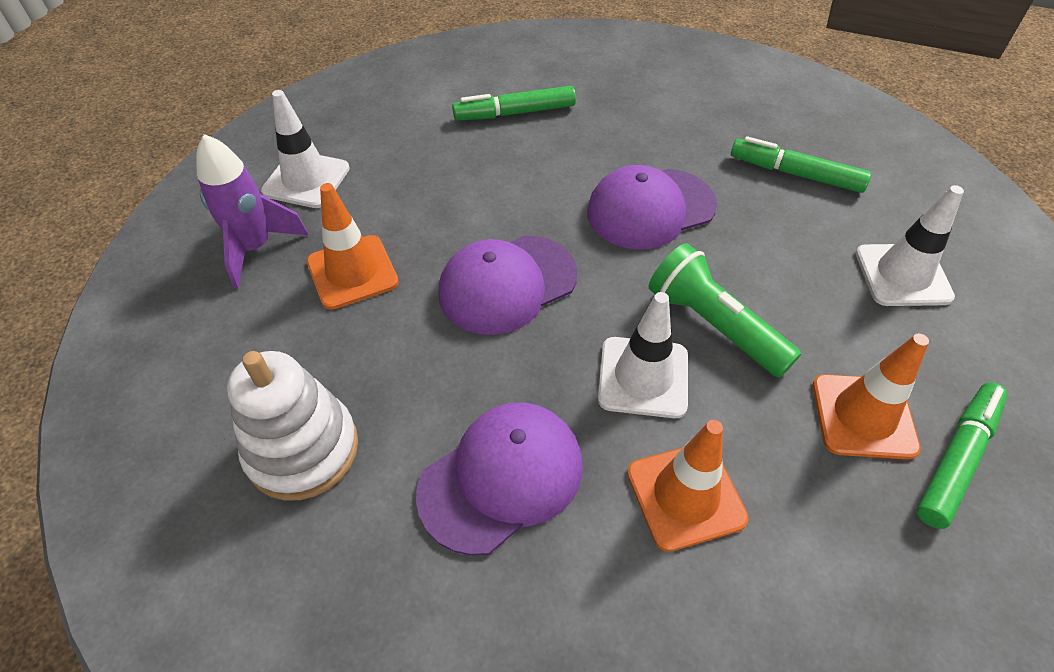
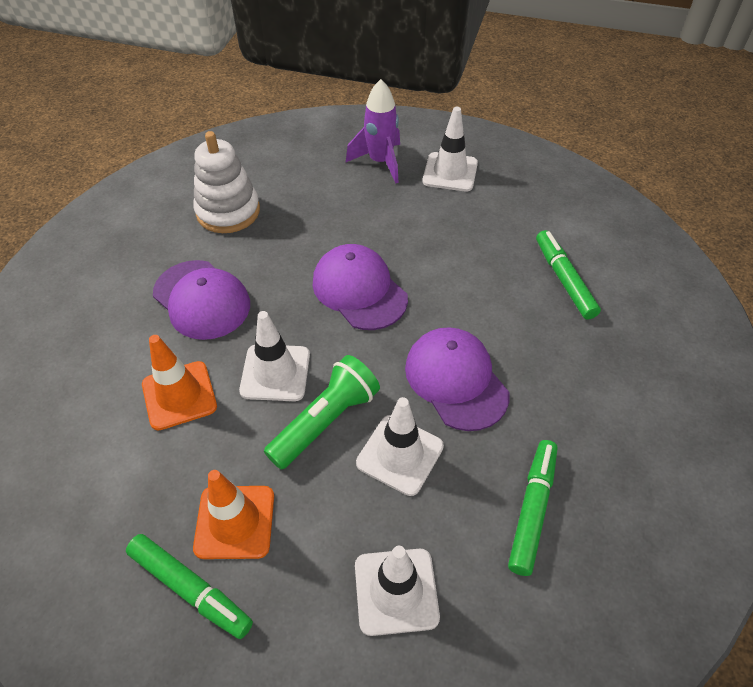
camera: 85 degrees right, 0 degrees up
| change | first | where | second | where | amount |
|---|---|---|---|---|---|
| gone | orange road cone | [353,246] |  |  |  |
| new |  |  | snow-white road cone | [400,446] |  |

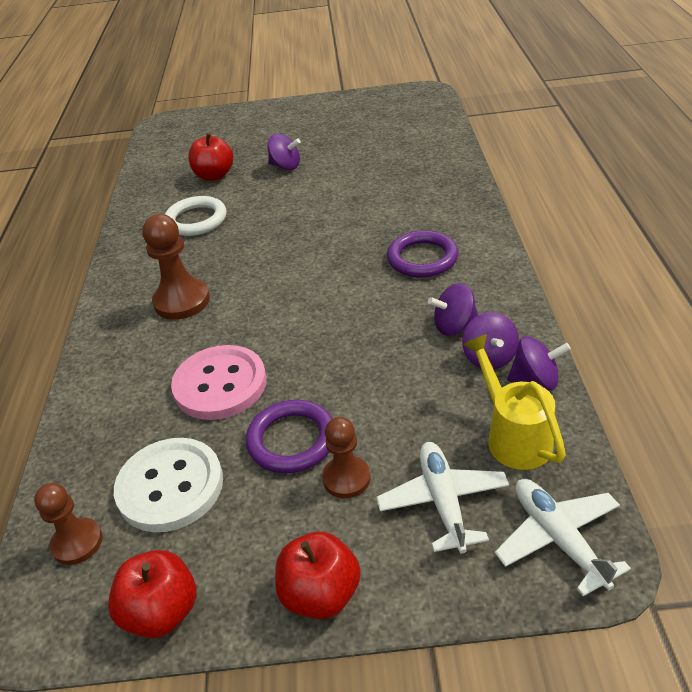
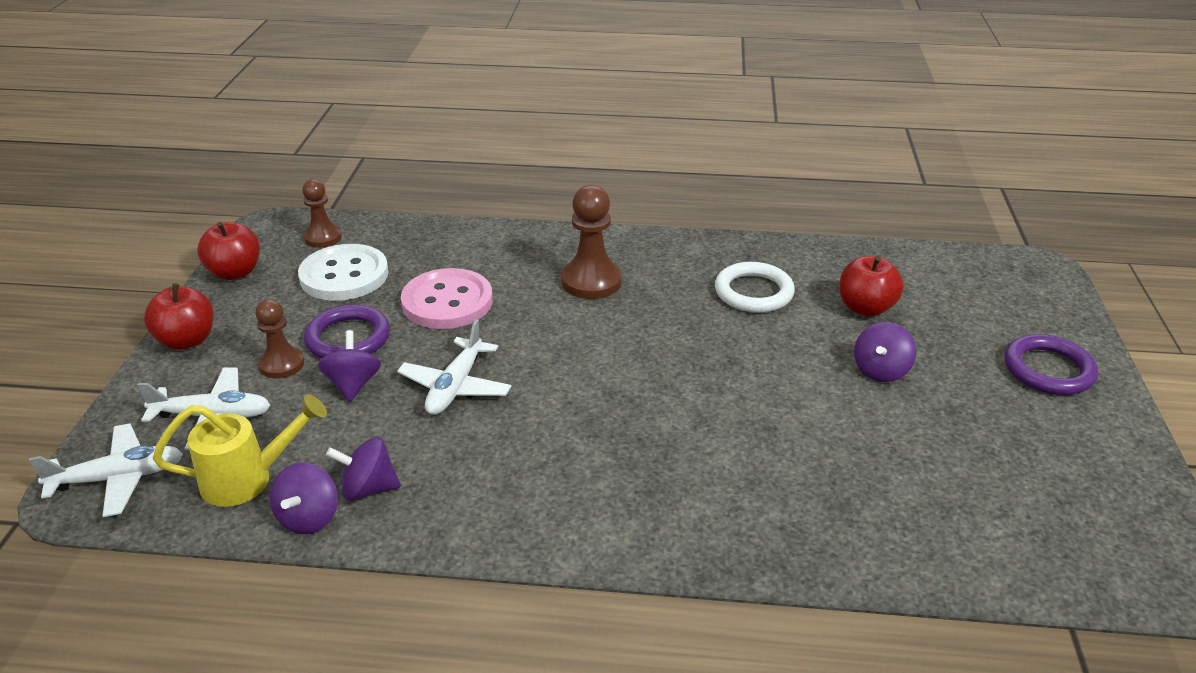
camera: 95 degrees right, 5 degrees down
| change | first | where | second | where | amount |
|---|---|---|---|---|---|
| shifted | royal purple ring | [422,253] |  | [1051,364] |  |
| shifted | royal purple spinning top | [453,309] |  | [349,366] |  |
| new |  |  | snow-white plane | [454,367] |  |

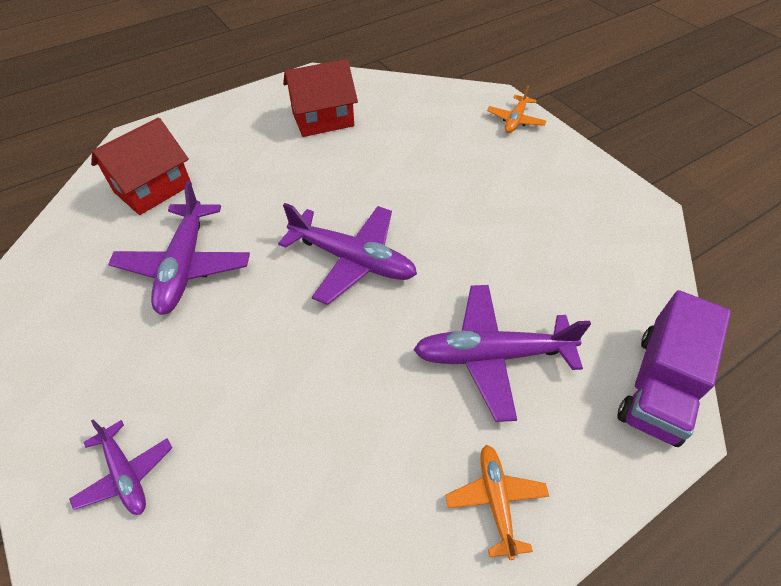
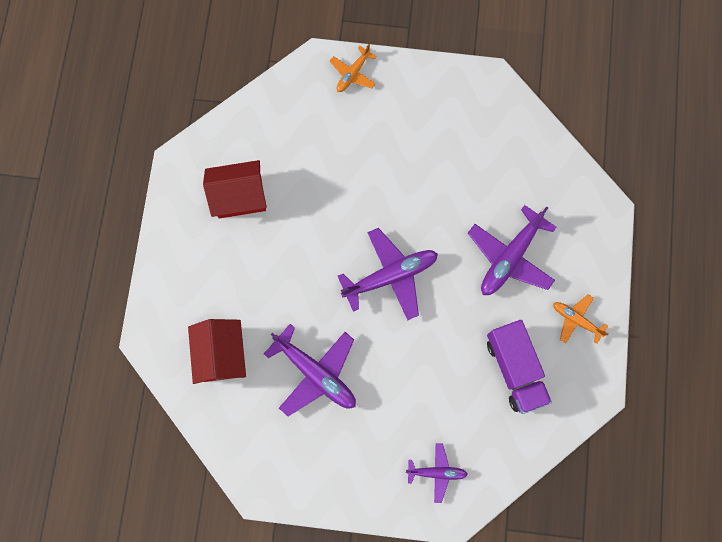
camera: 50 degrees left, 25 degrees up
| change | first | where | second | where | amount |
|---|---|---|---|---|---|
| rotated | red cottage | [320,98] |  | [235,189] | 60 degrees clockwise |
| rotated | orange plane | [516,109] |  | [353,68] | 60 degrees clockwise |
| shifted | royal purple lorry | [674,368] |  | [519,367] |  |

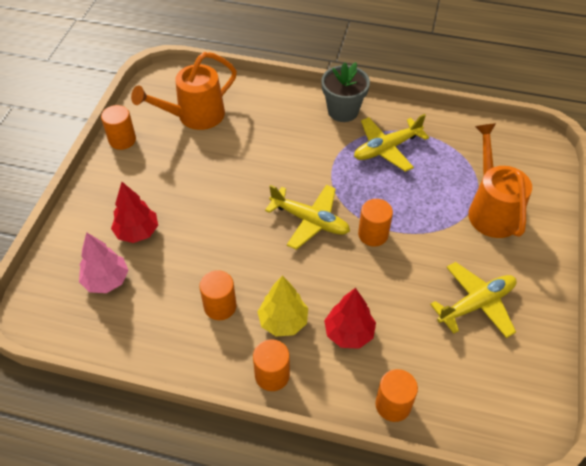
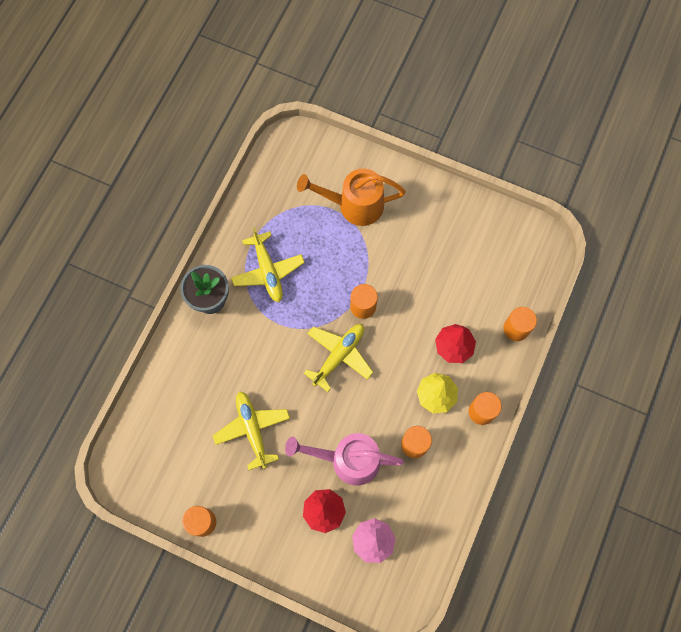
camera: 80 degrees left, 20 degrees up
| change | first | where | second | where | amount |
|---|---|---|---|---|---|
| gone | orange watering can | [184,91] |  |  |  |
| shifted | golden plane | [473,300] |  | [251,430] |  |
| new |  |  | pink watering can | [344,459] |  |

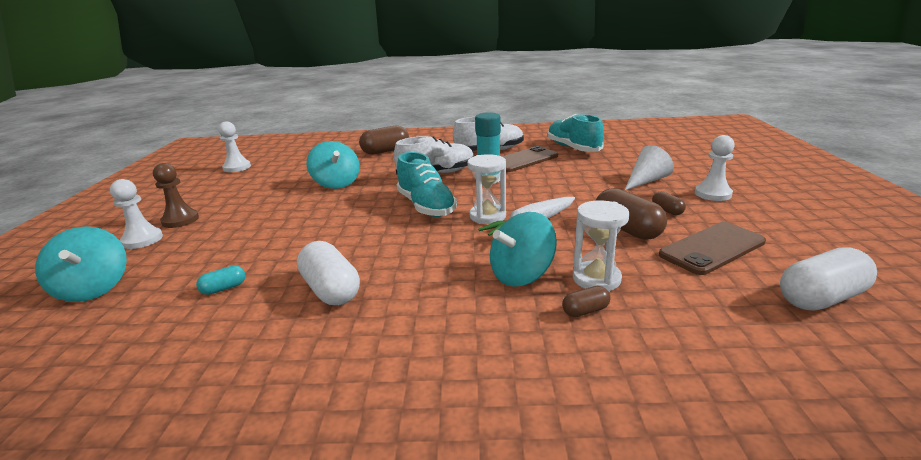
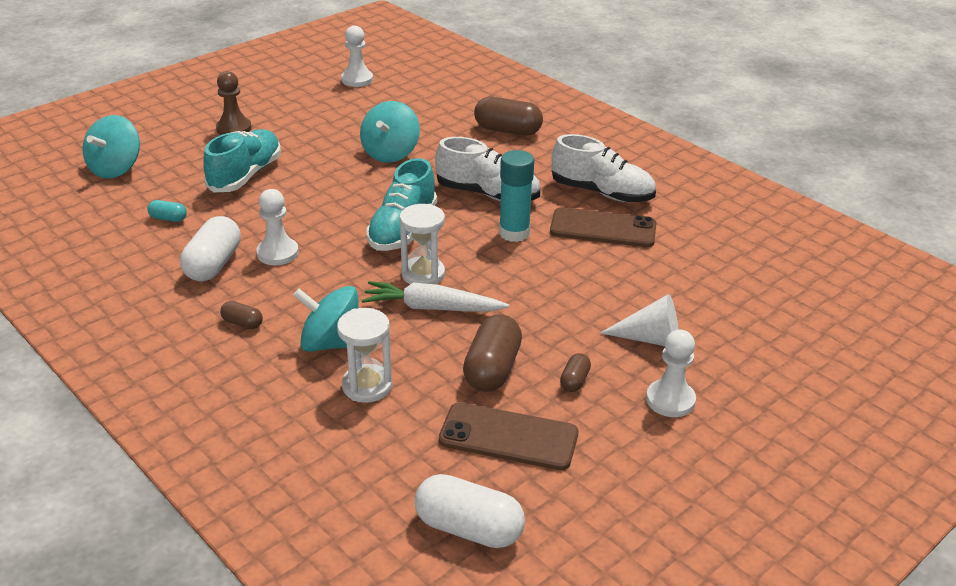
camera: 45 degrees right, 10 degrees up
| change | first | where | second | where | amount |
|---|---|---|---|---|---|
| shifted | aqua lace-up shoe | [575,133] |  | [242,161] |  |
| shifted | snow-white pawn | [136,214] |  | [278,227] |  |
| shifted | dark brown pill shape | [586,301] |  | [241,315] |  |

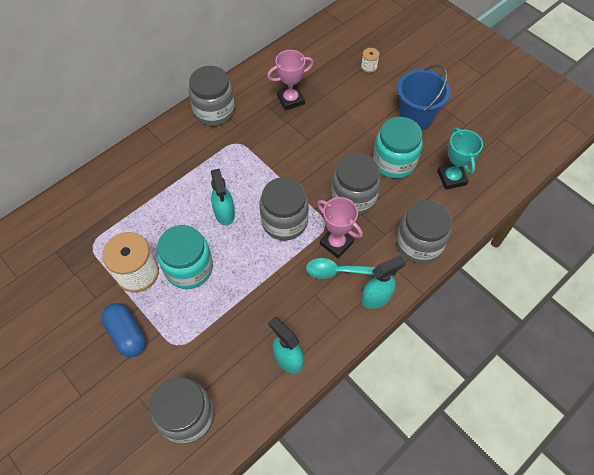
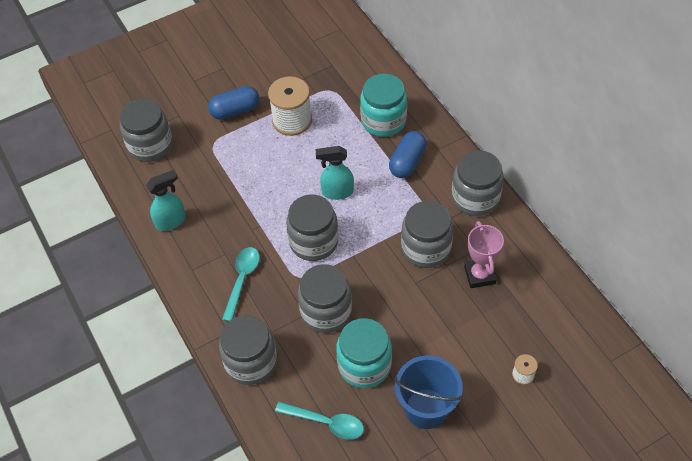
camera: 105 degrees right, 5 degrees down
| change | first | where | second | where | amount |
|---|---|---|---|---|---|
| swapped | aqua prize cup | [460,158] | aqua teaspoon | [319,421] |  |
| gone | pink prize cup | [340,227] |  |  |  |
| shifted | aqua jar | [185,257] |  | [383,105] |  |
| gone | aqua spray bottle | [383,282] |  |  |  |
| new |  |  | blue pill shape | [408,154] |  |
| new |  |  | grey jar | [427,234] |  |

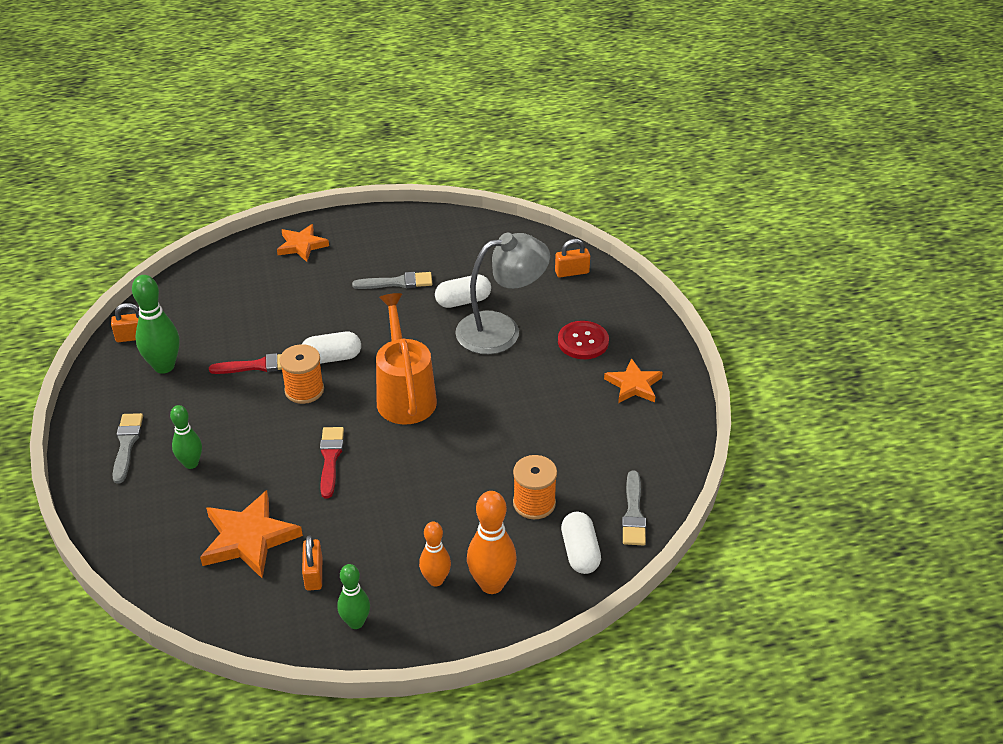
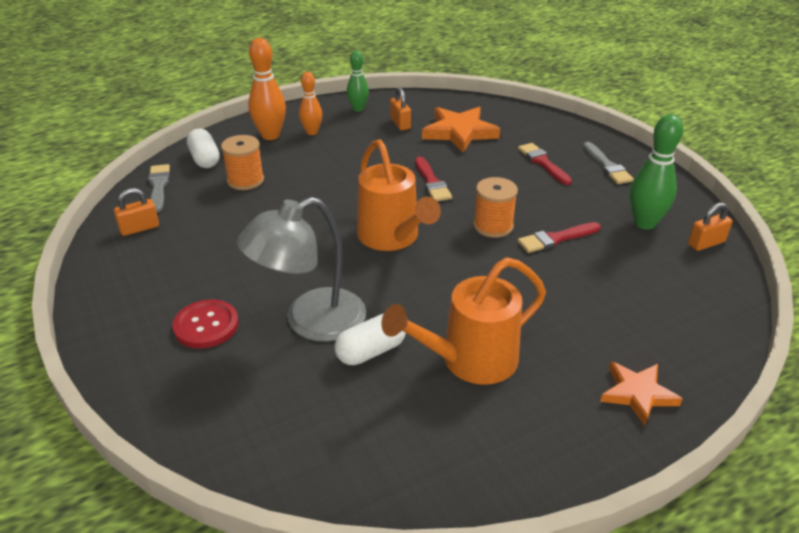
camera: 165 degrees right, 5 degrees down
| change | first | where | second | where | amount |
|---|---|---|---|---|---|
| shifted | orange lock | [572,258] |  | [136,212] |  |
| swapped | grey paint brush | [392,280] | orange watering can | [463,321] |  |
| gone | snow-white pill shape | [331,348] |  |  |  |
| gone | orange star shape | [633,380] |  |  |  |
| swapped | leaf-green skittle | [186,437] | red paint brush | [545,164] |  |

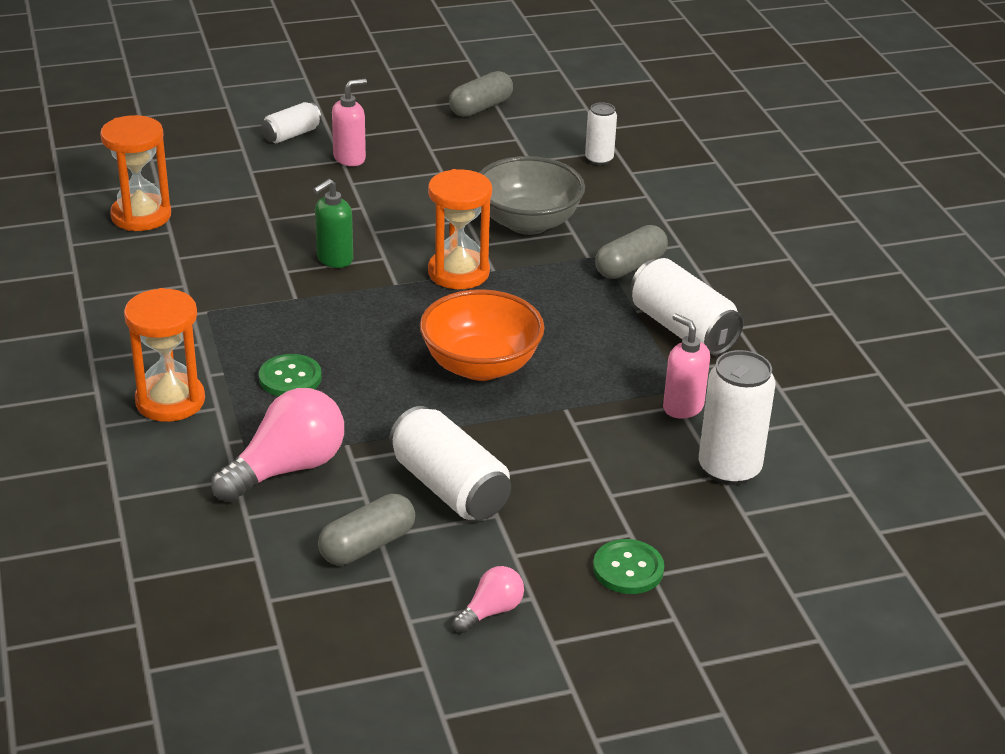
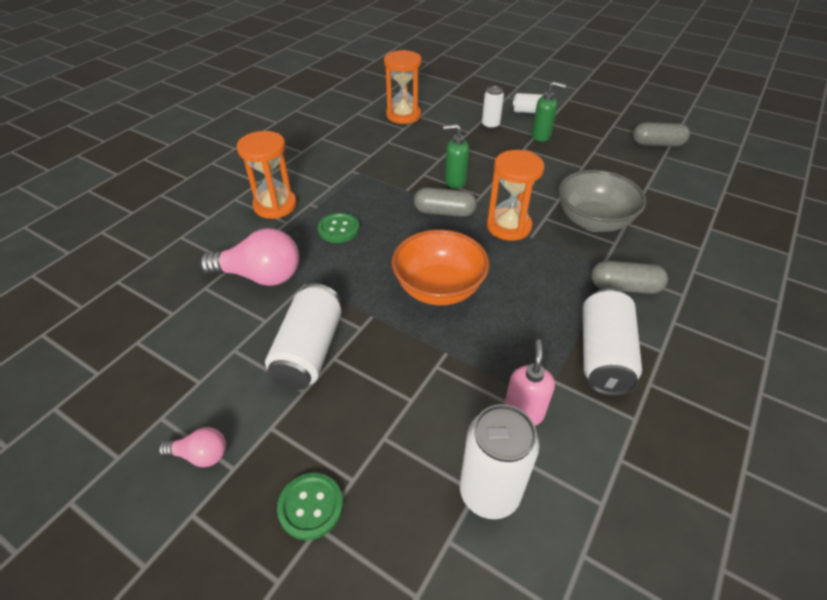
camera: 50 degrees right, 10 degrees up
| change | first | where | second | where | amount |
|---|---|---|---|---|---|
| repainted | pink soap dispenser | [349,122] | leaf-green soap dispenser | [549,112] |  |
| shifted | snow-white soda can | [601,133] |  | [493,107] |  |
| shifted | grey pill shape | [366,529] |  | [445,202] |  |

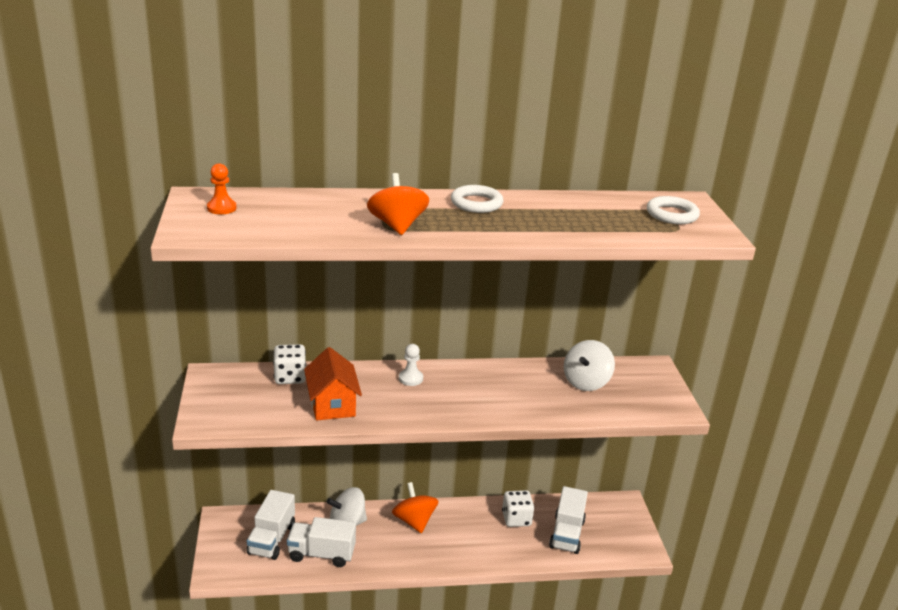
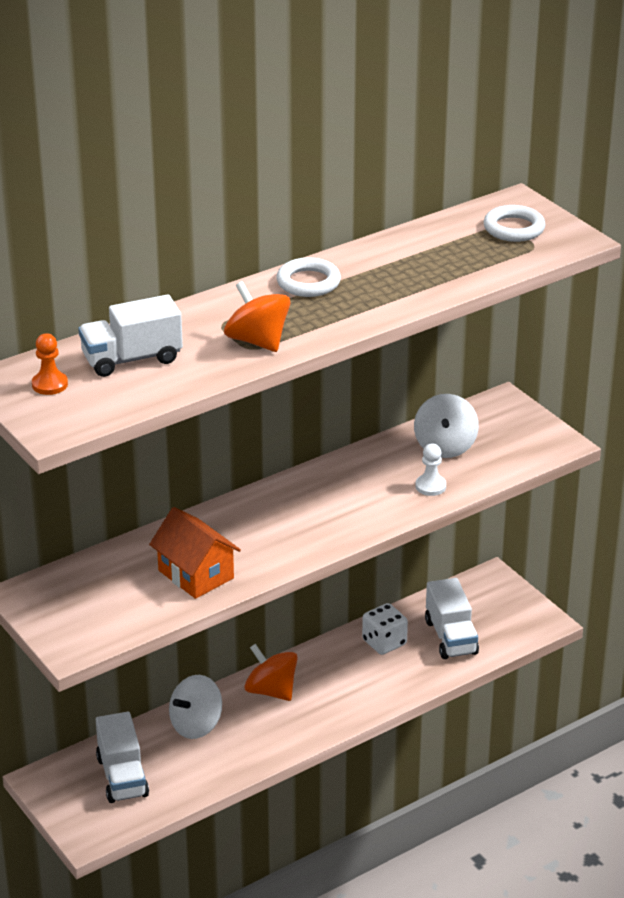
camera: 25 degrees left, 5 degrees up
| change | first | where | second | where | amount |
|---|---|---|---|---|---|
| gone | snow-white die | [289,364] |  |  |  |
| shifted | snow-white pawn | [411,365] |  | [430,470] |  |
| shifted | snow-white lorry | [321,542] |  | [130,335] |  |

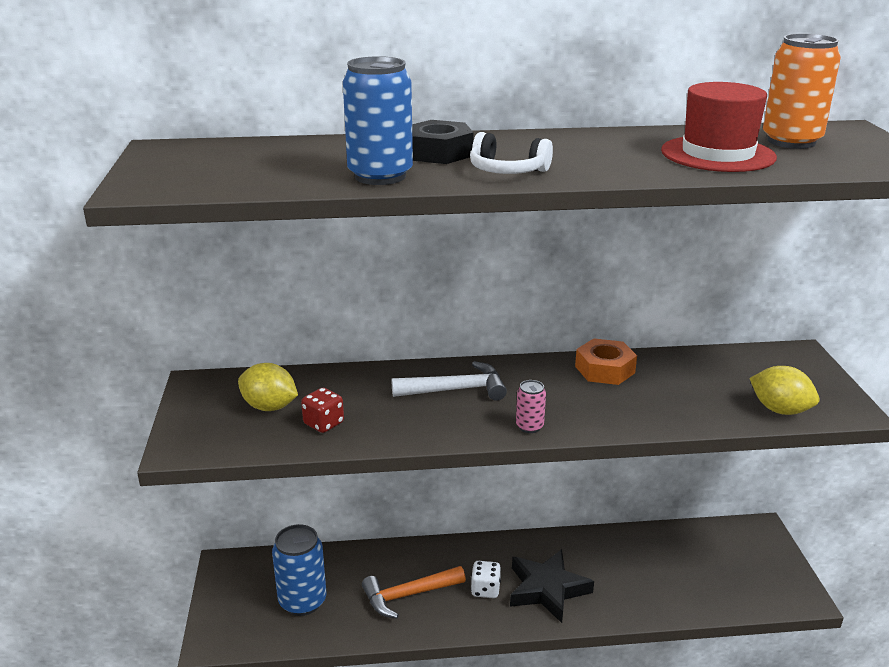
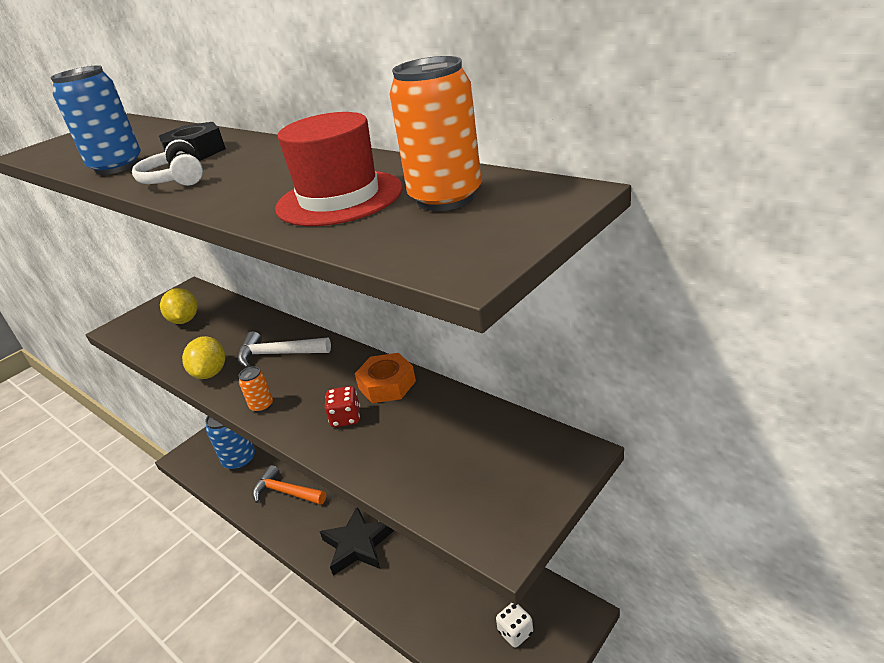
camera: 50 degrees right, 5 degrees up
| change | first | where | second | where | amount |
|---|---|---|---|---|---|
| rotated | snow-white claw hammer | [449,381] |  | [284,349] | 150 degrees clockwise |
| shifted | golden toy lemon | [784,390] |  | [203,357] |  |
| repainted | pink soda can | [531,406] | orange soda can | [256,389] |  |
| shifted | red die | [322,410] |  | [342,406] |  |
| shifted | snow-white die | [486,579] |  | [514,625] |  |

